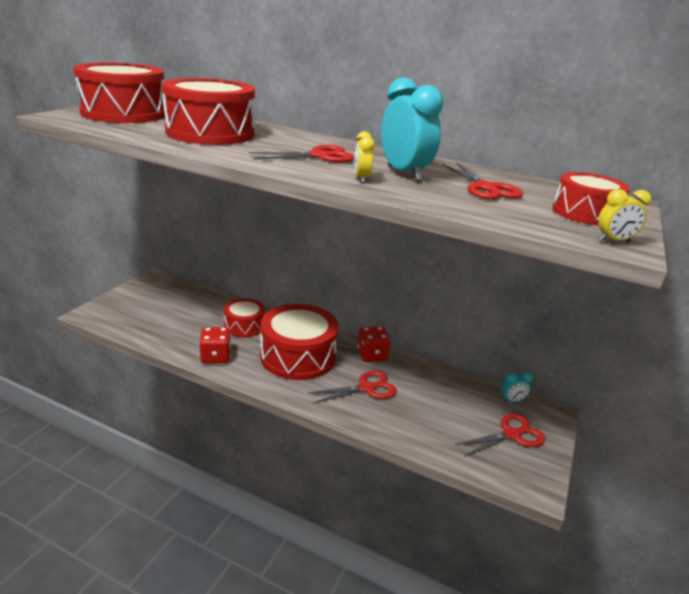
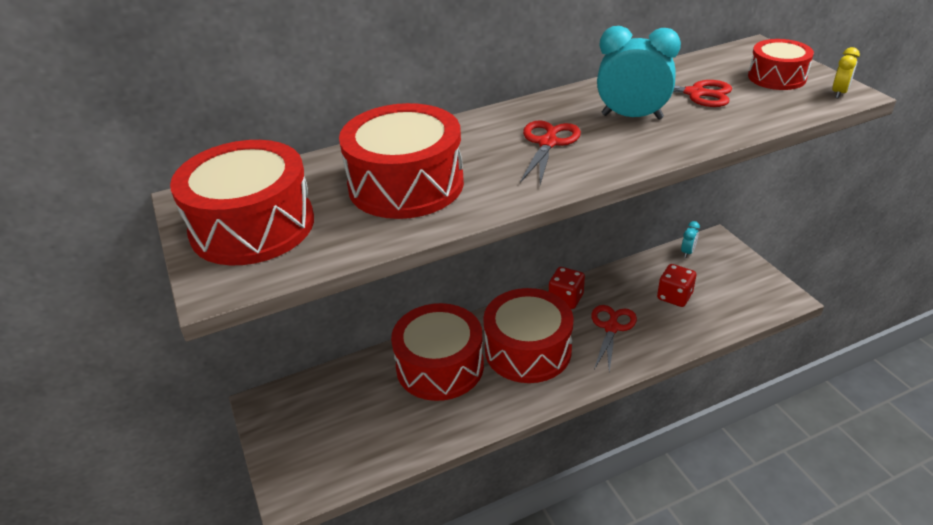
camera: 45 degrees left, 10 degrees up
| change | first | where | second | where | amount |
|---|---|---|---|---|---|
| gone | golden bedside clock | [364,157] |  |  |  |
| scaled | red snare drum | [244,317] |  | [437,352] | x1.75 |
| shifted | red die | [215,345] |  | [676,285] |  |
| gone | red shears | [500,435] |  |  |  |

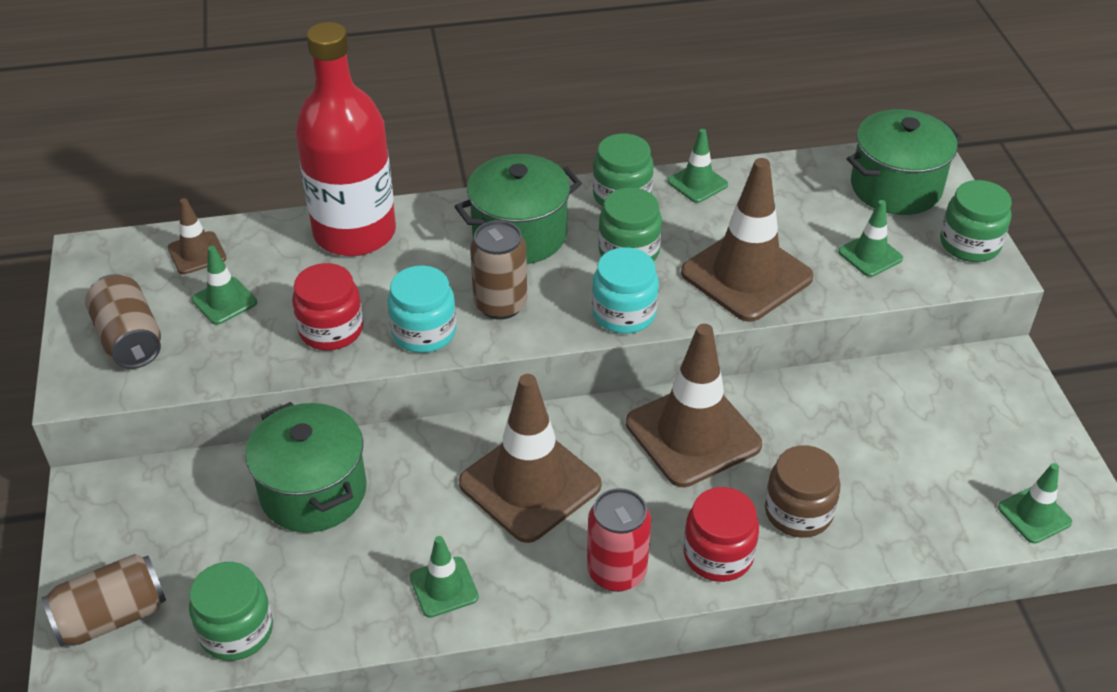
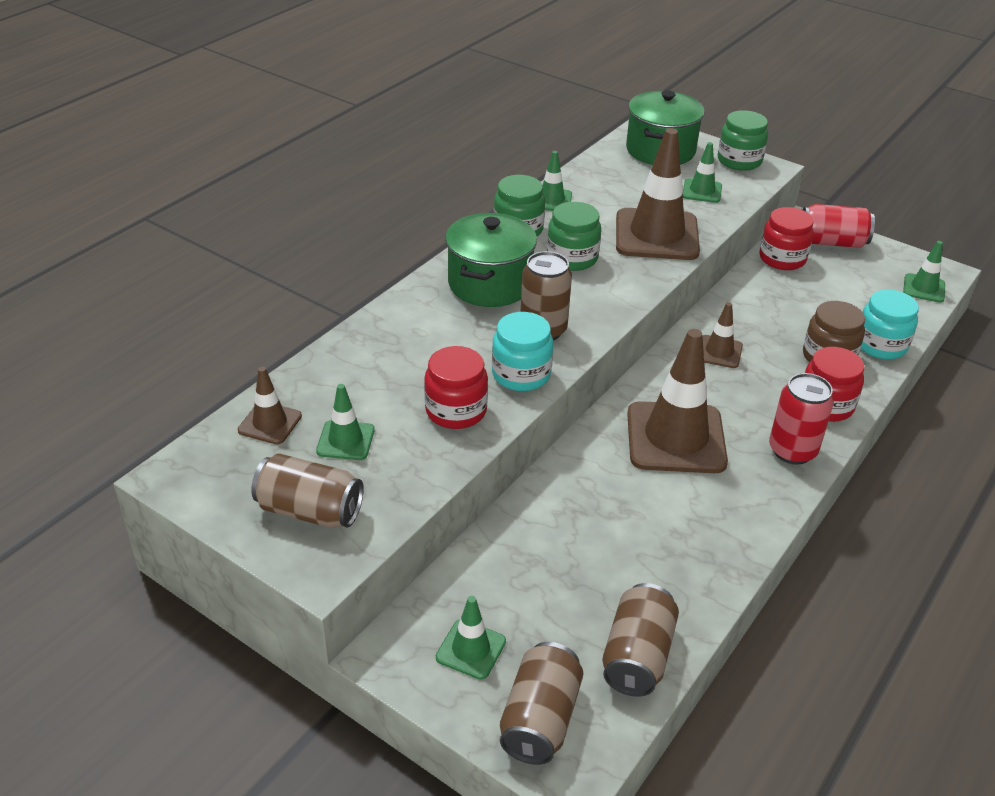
camera: 45 degrees left, 5 degrees down
| change | first | where | second | where | amount |
|---|---|---|---|---|---|
| gone | red drink bottle | [345,139] |  |  |  |
| shifted | aqua jar | [625,290] |  | [890,324] |  |
| scaled | dark brown road cone | [694,405] |  | [722,335] | x0.49 |
| gone | leaf-green cooking pot | [305,467] |  |  |  |
| shifted | leaf-green road cone | [444,577] |  | [471,638] |  |
| swapped | leaf-green jar | [231,611] | dark brown soda can | [640,640] |  |
| new |  |  | red soda can | [838,226] |  |
| new |  |  | red jar | [786,238] |  |

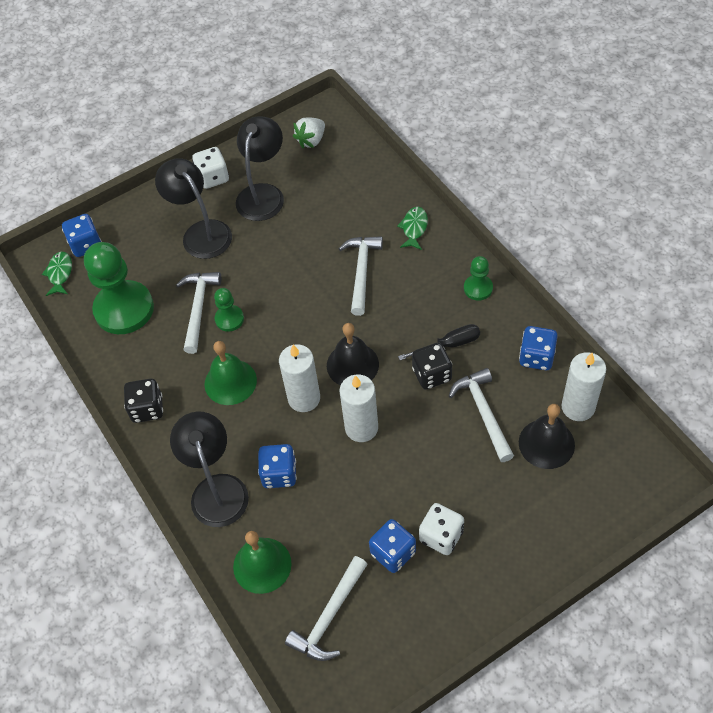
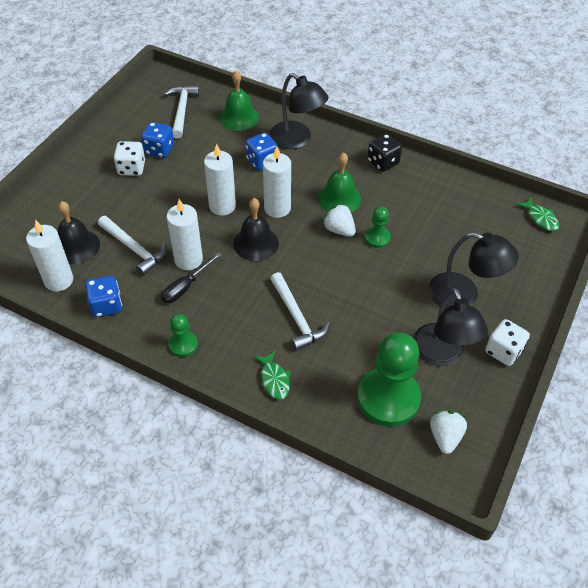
camera: 145 degrees right, 5 degrees down
| change | first | where | second | where | amount |
|---|---|---|---|---|---|
| gone | blue die | [82,235] |  |  |  |
| shifted | leaf-green pawn | [119,288] |  | [389,379] |  |
| gone | snow-white claw hammer | [198,313] |  |  |  |
| swapped | black die | [432,366] | snow-white candle | [185,234] |  |
| new |  |  | snow-white toy strawberry | [339,220] |  |

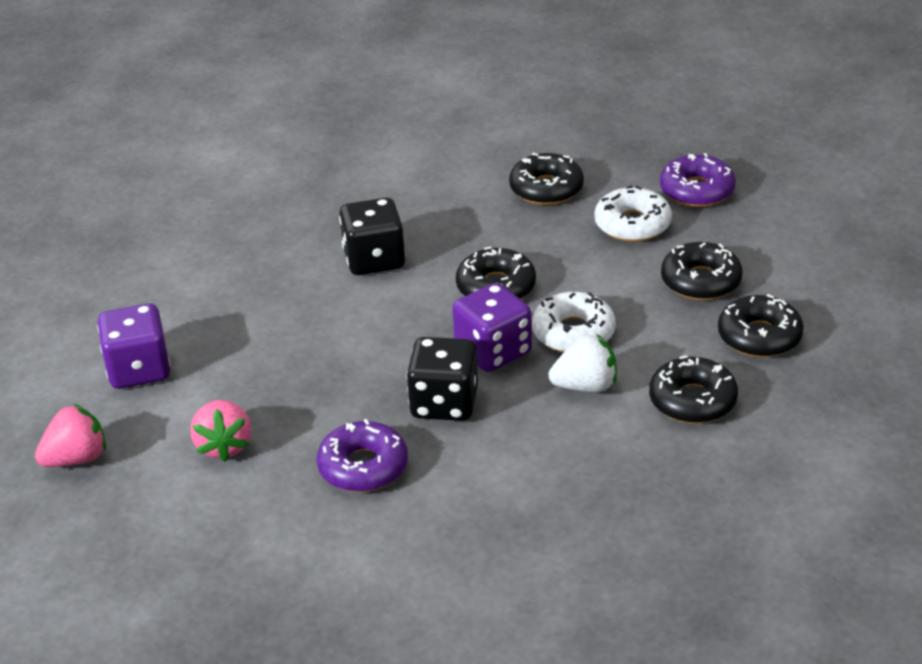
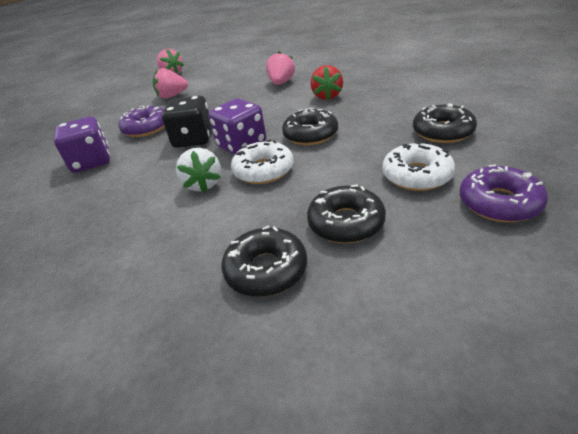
camera: 85 degrees right, 0 degrees up
| change | first | where | second | where | amount |
|---|---|---|---|---|---|
| swapped | black die | [372,236] | red toy strawberry | [326,82] |  |
| shifted | royal purple die | [134,346] |  | [82,145] |  |
| gone | black donut | [693,389] |  |  |  |
| new |  |  | pink toy strawberry | [280,68] |  |

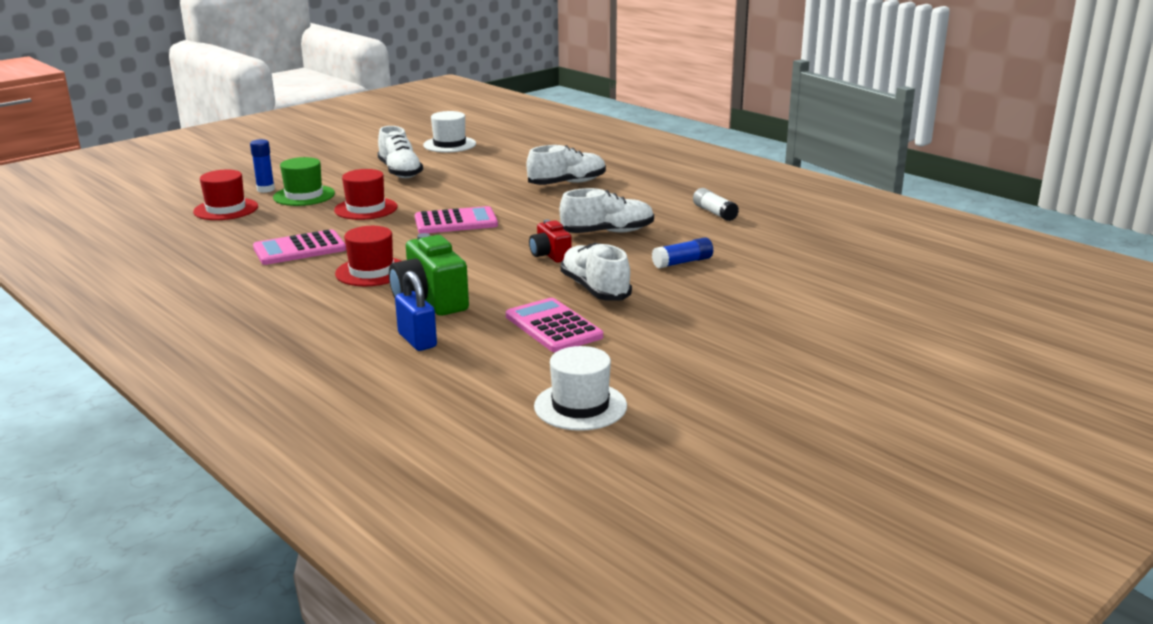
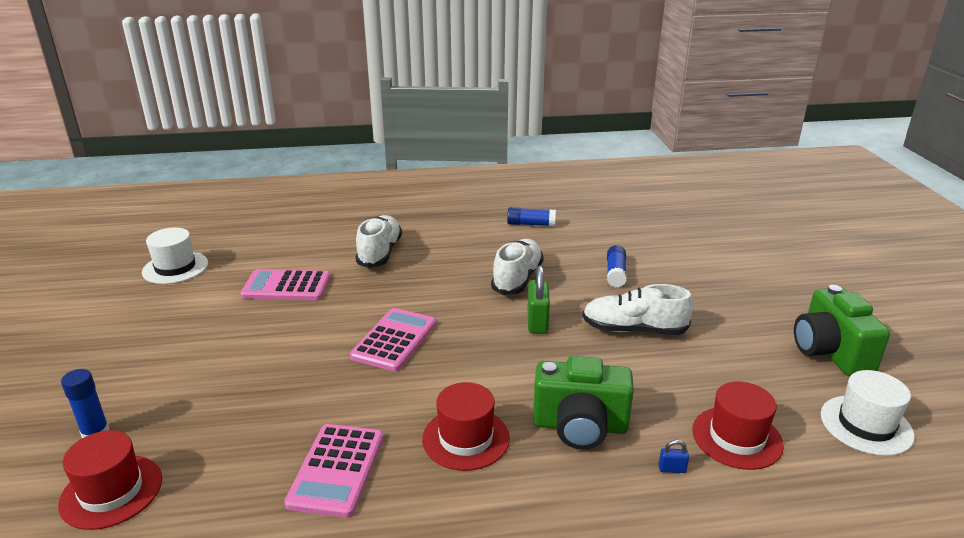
camera: 55 degrees left, 5 degrees up
| change | first | where | second | where | amount |
|---|---|---|---|---|---|
| gone | snow-white lace-up shoe | [400,152] |  |  |  |
| gone | leaf-green tall hat | [304,181] |  |  |  |
| shifted | red tall hat | [365,194] |  | [738,425] |  |
| repainted | snow-white stick of glue | [716,204] | blue stick of glue | [531,217] |  |
| swapped | red photo camera | [550,241] | leaf-green lock | [538,299] |  |
| scaled | blue lock | [416,311] |  | [673,456] | x0.47 |
| shifted | pink calculator | [554,325] |  | [285,285] |  |
| new |  |  | leaf-green photo camera | [842,330] |  |

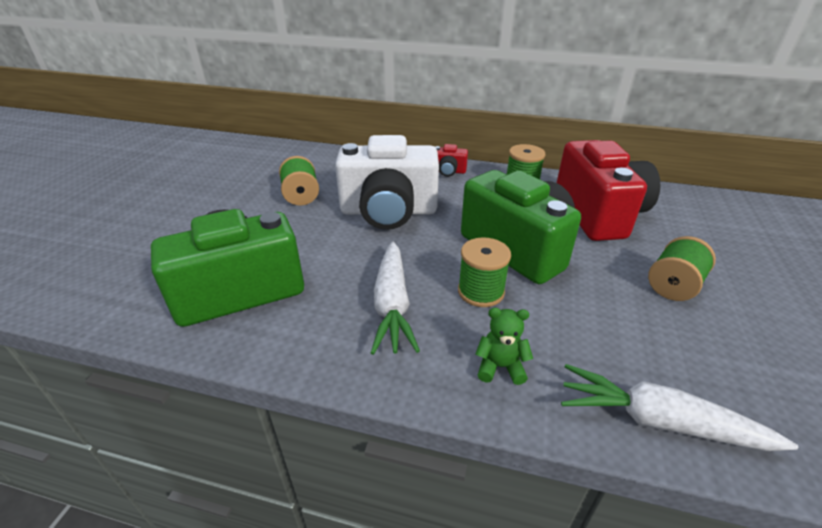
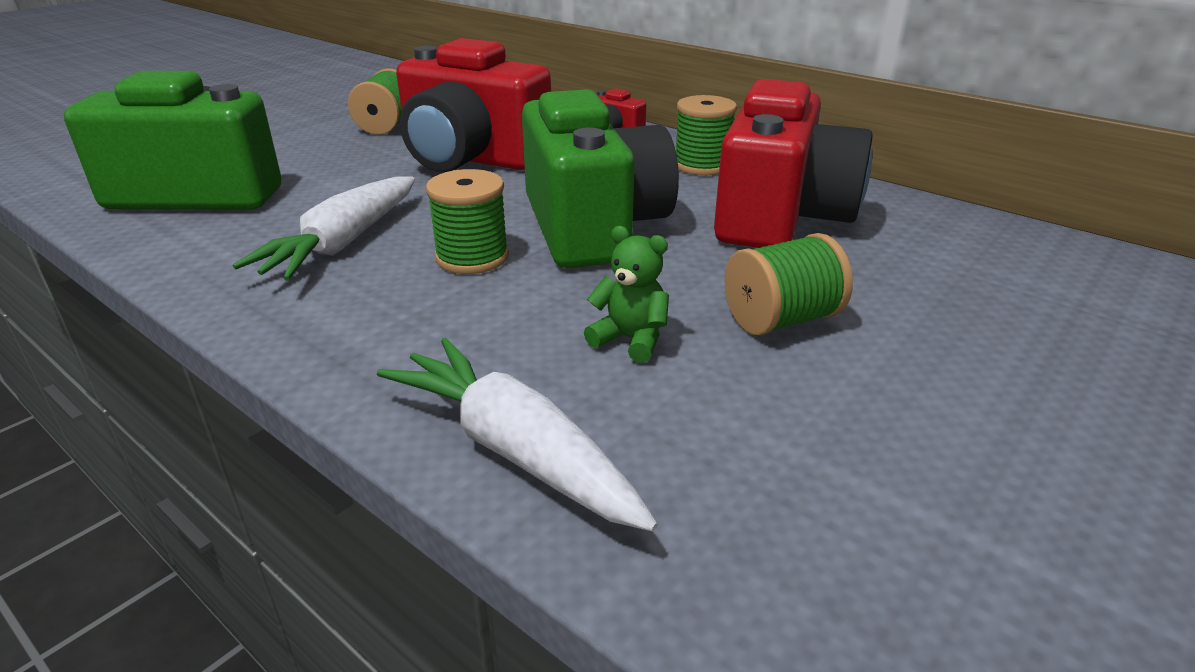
camera: 25 degrees right, 5 degrees down
| change | first | where | second | where | amount |
|---|---|---|---|---|---|
| repainted | snow-white photo camera | [387,182] | red photo camera | [473,105] |  |
| shifted | leaf-green teddy | [504,346] |  | [626,294] |  |

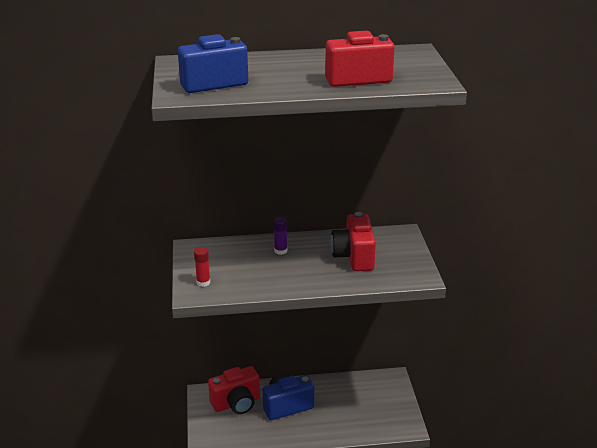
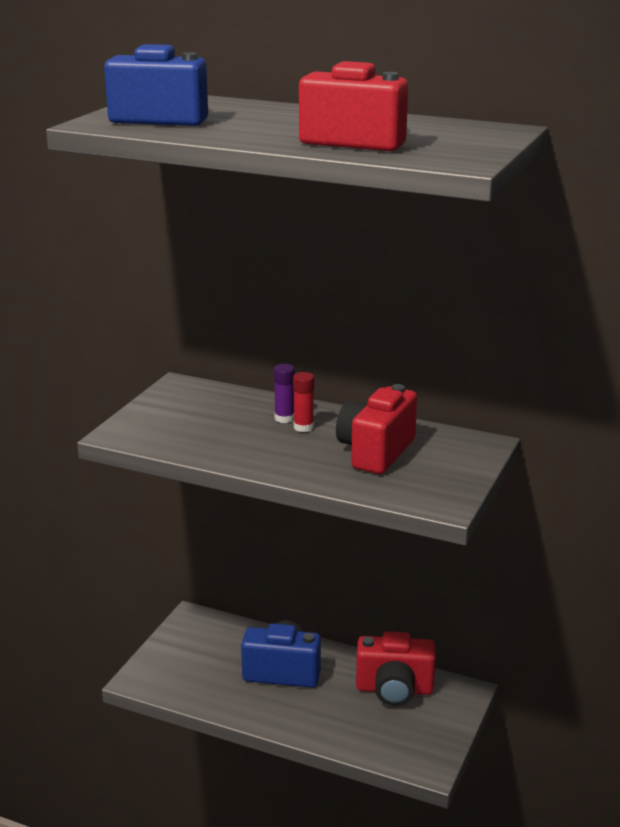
camera: 30 degrees right, 5 degrees down
| change | first | where | second | where | amount |
|---|---|---|---|---|---|
| shifted | red stick of glue | [202,267] |  | [303,402] |  |
| shifted | red photo camera | [234,390] |  | [395,668] |  |

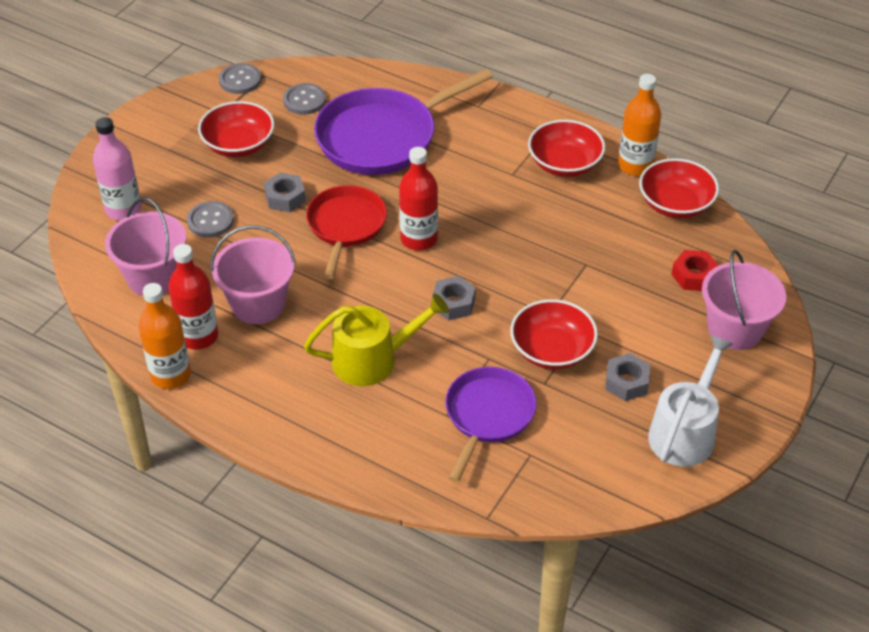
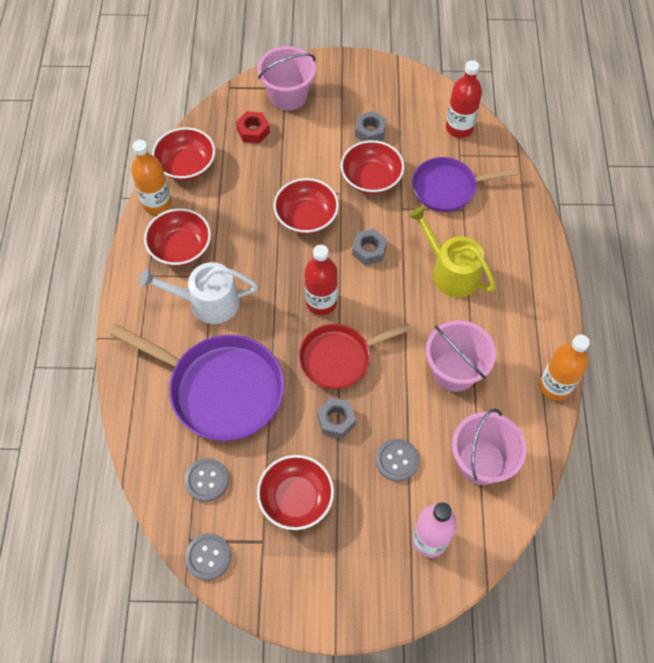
camera: 120 degrees left, 15 degrees up
| change | first | where | second | where | amount |
|---|---|---|---|---|---|
| shifted | red drink bottle | [193,297] |  | [464,99] |  |
| shifted | snow-white watering can | [690,401] |  | [198,293] |  |
| new |  |  | red deep dish | [306,206] |  |

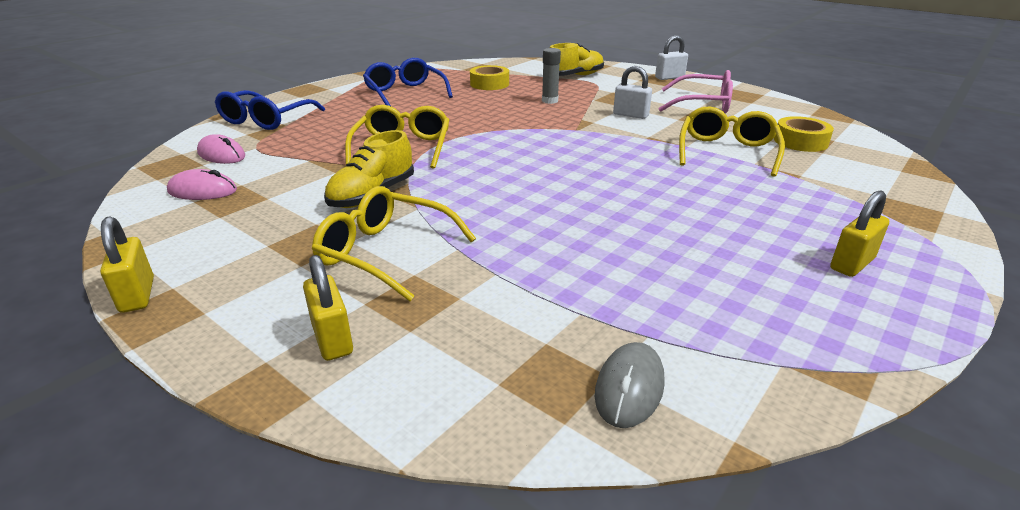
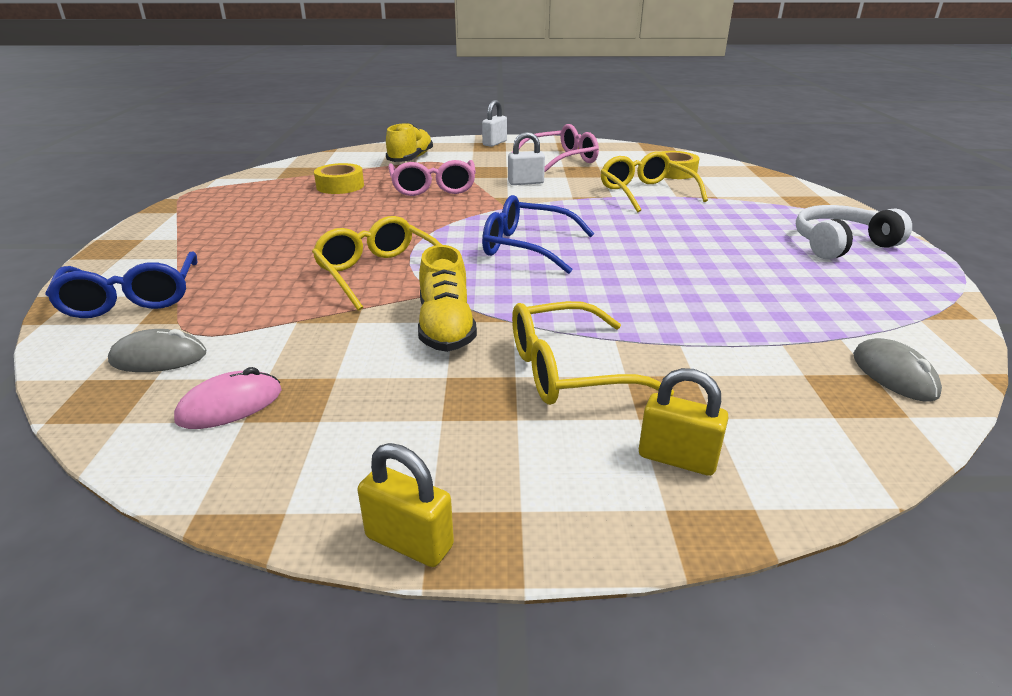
camera: 40 degrees left, 0 degrees up
| change | first | where | second | where | amount |
|---|---|---|---|---|---|
| swapped | grey stick of glue | [551,76] | pink spectacles | [432,178] |  |
| shifted | blue spectacles | [408,82] |  | [538,234] |  |
| repainted | pink computer mouse | [221,149] | grey computer mouse | [157,350] |  |
| swapped | golden lock | [859,233] | snow-white headphones | [854,232] |  |

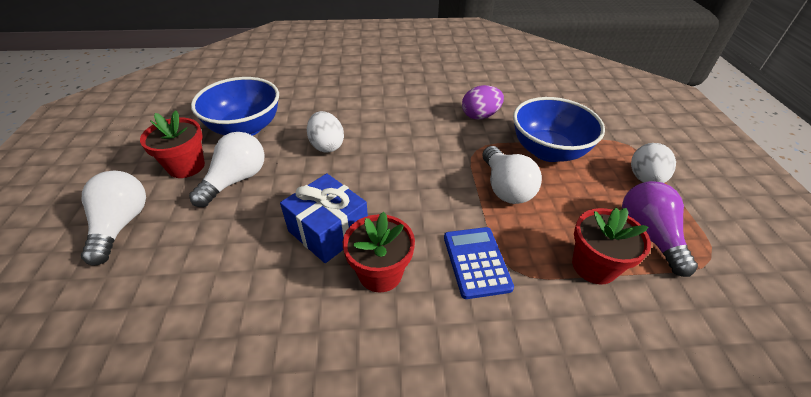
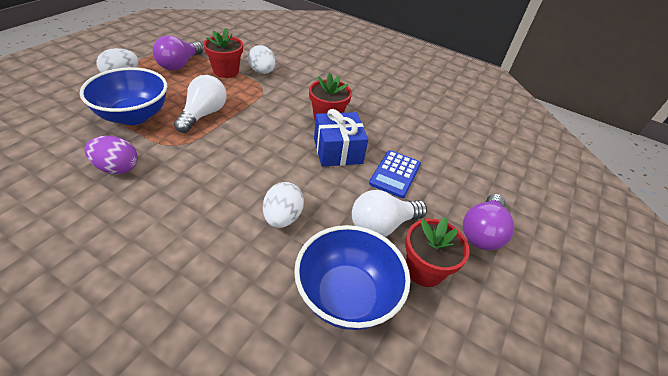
camera: 150 degrees left, 0 degrees up
| change | first | where | second | where | amount |
|---|---|---|---|---|---|
| repainted | snow-white light bulb | [113,218] | royal purple light bulb | [488,222] |  |
| shifted | blue calculator | [479,263] |  | [395,174] |  |
| new |  |  | snow-white egg shape | [262,59] |  |

